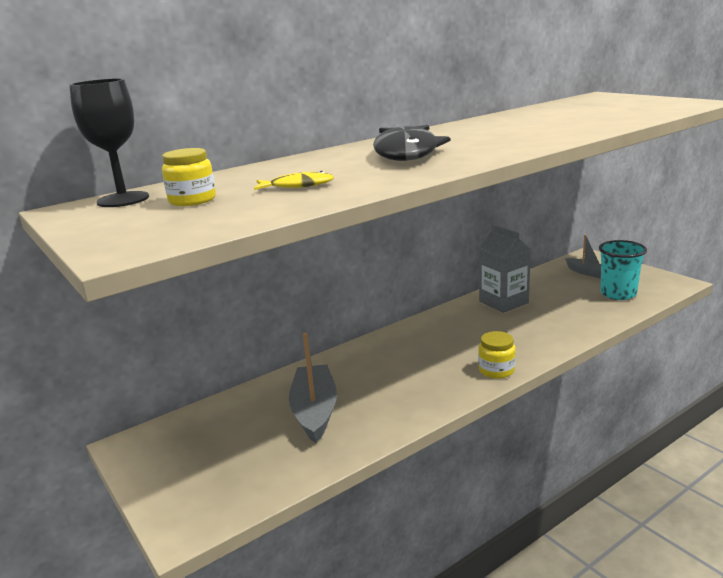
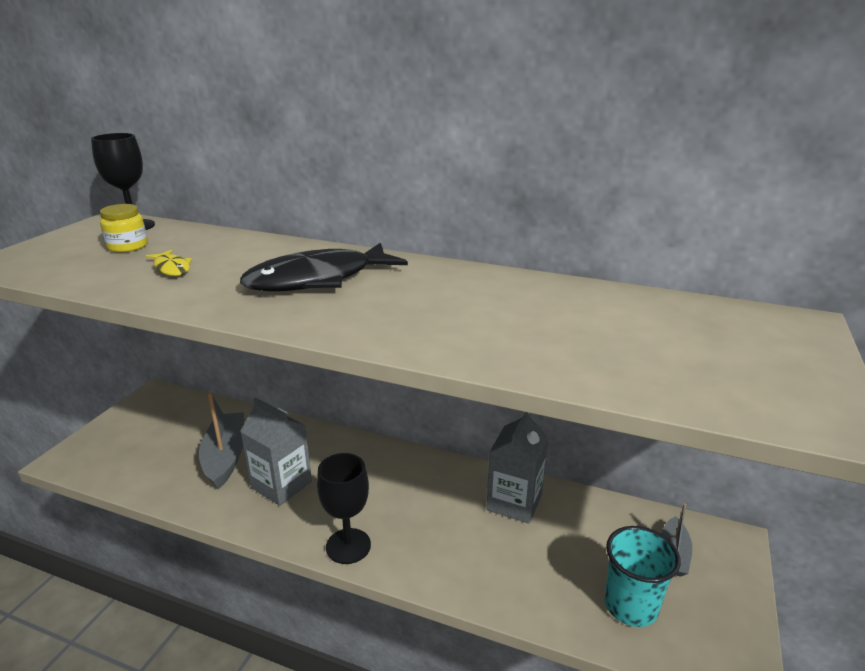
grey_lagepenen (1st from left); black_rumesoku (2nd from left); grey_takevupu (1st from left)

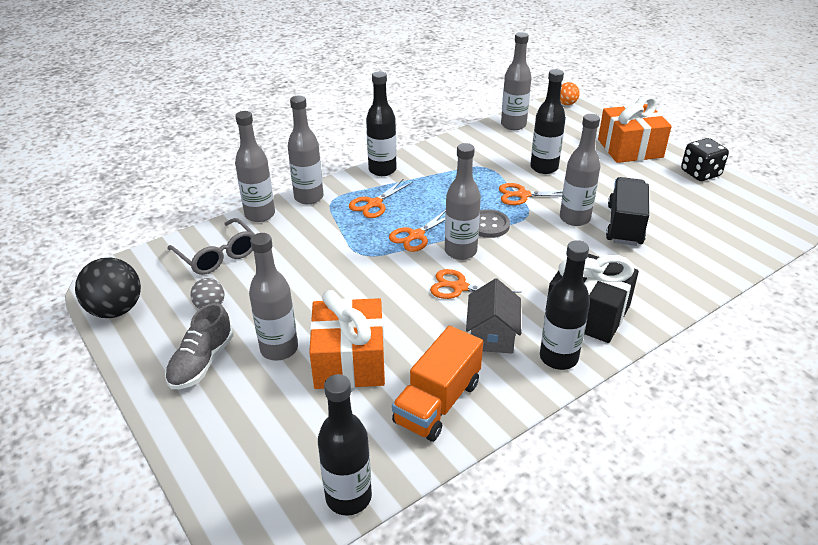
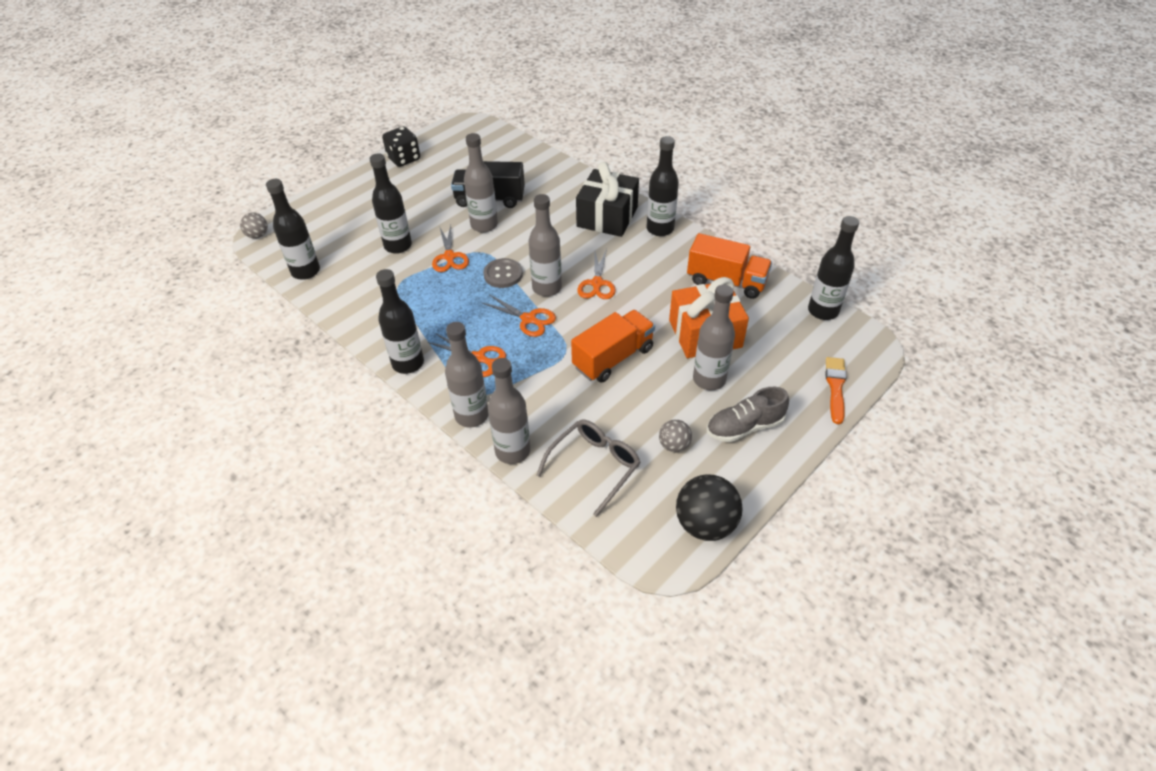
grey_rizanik; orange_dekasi (2nd from left in the first image); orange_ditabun (1st from left); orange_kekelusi; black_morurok (1st from left); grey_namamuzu (1st from left); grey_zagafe

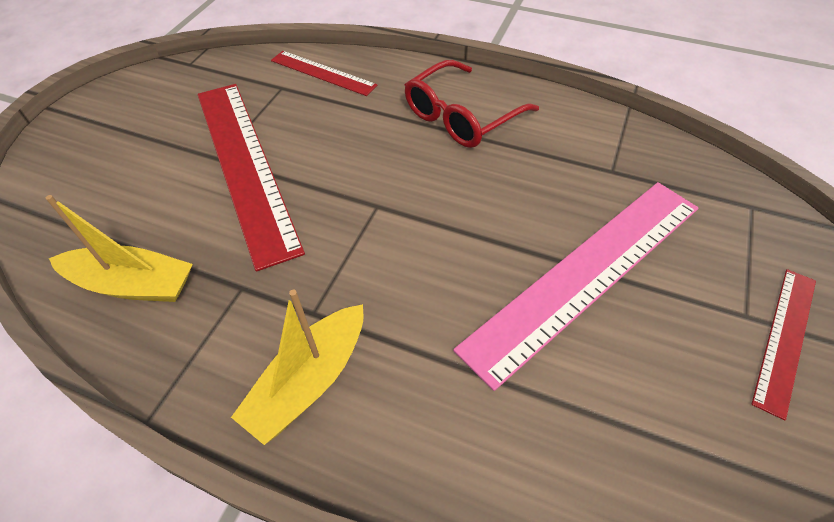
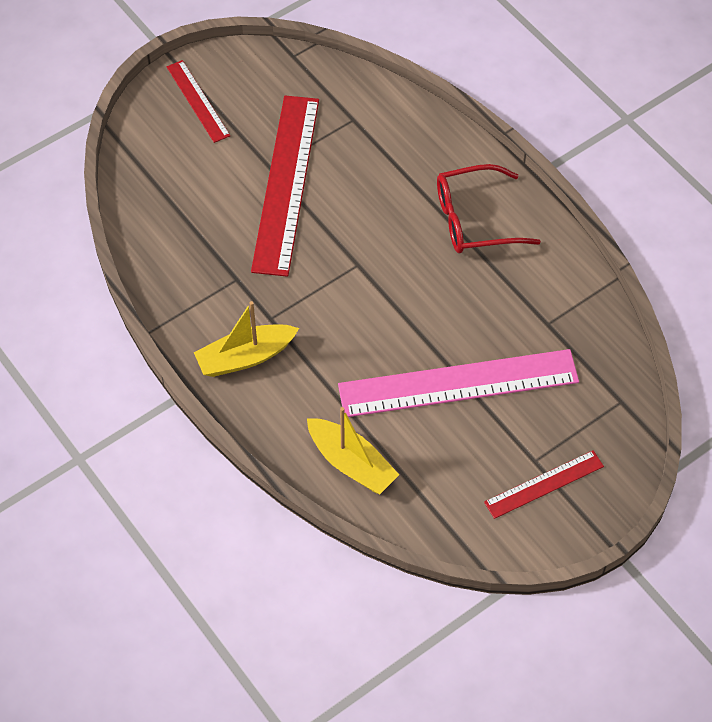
yellow_takevupu (2nd from left); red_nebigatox (1st from left)

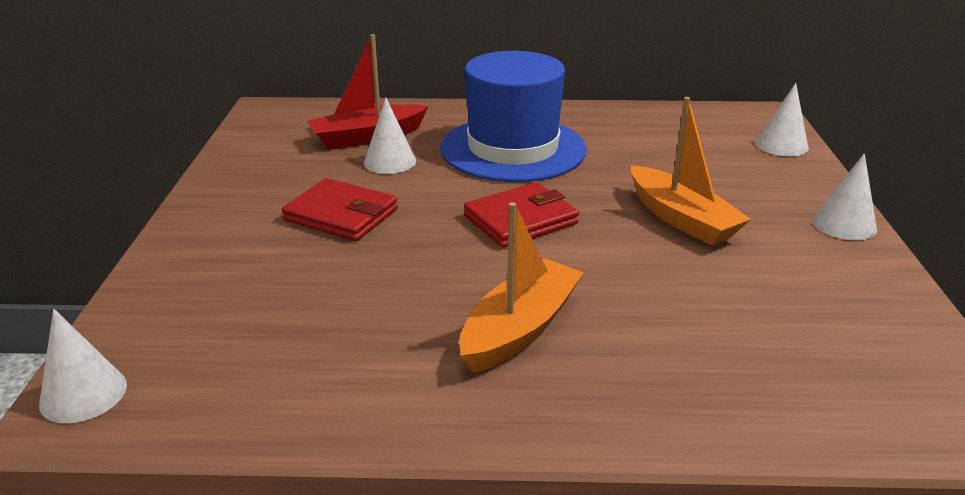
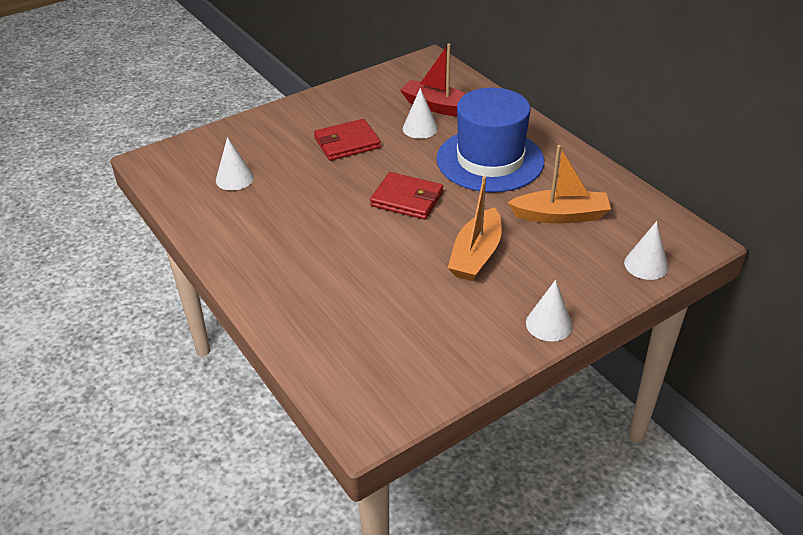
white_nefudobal (1st from left); orange_takevupu (2nd from left); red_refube (1st from left)

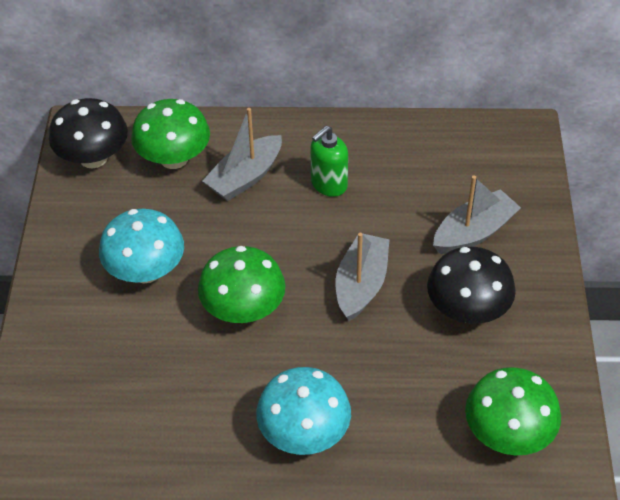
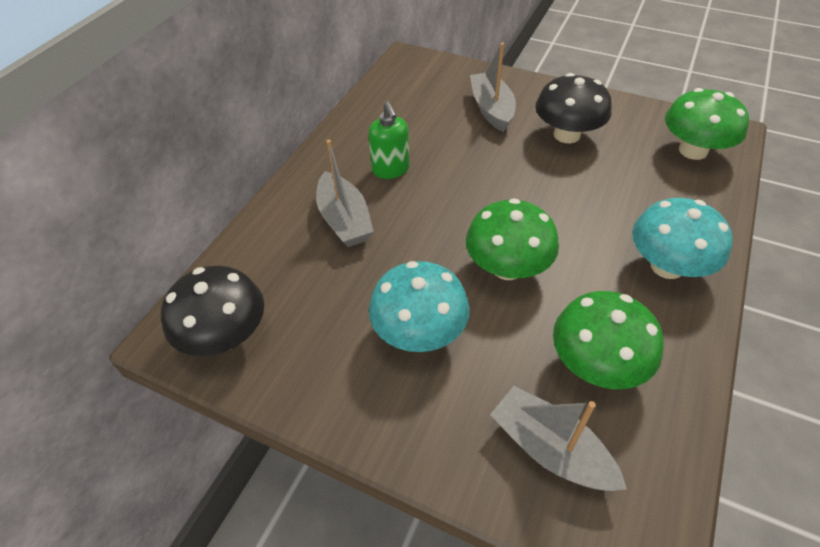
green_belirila (2nd from left); grey_takevupu (3rd from left)

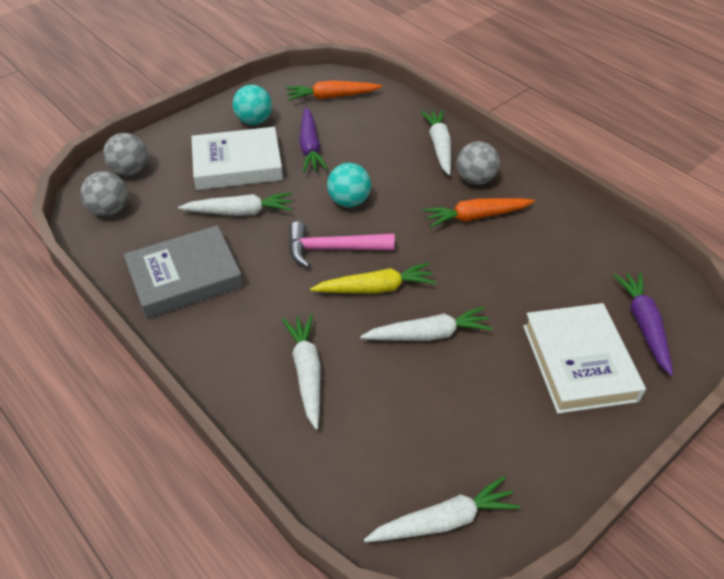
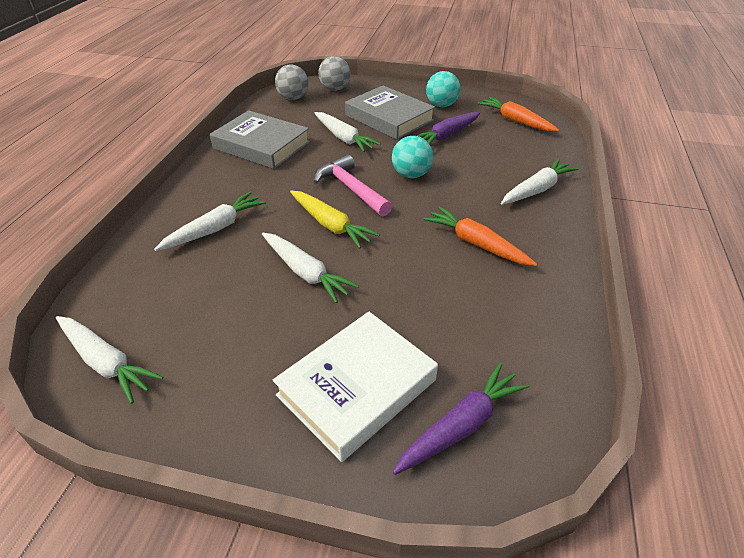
grey_namamuzu (3rd from left in the first image); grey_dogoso (2nd from left)

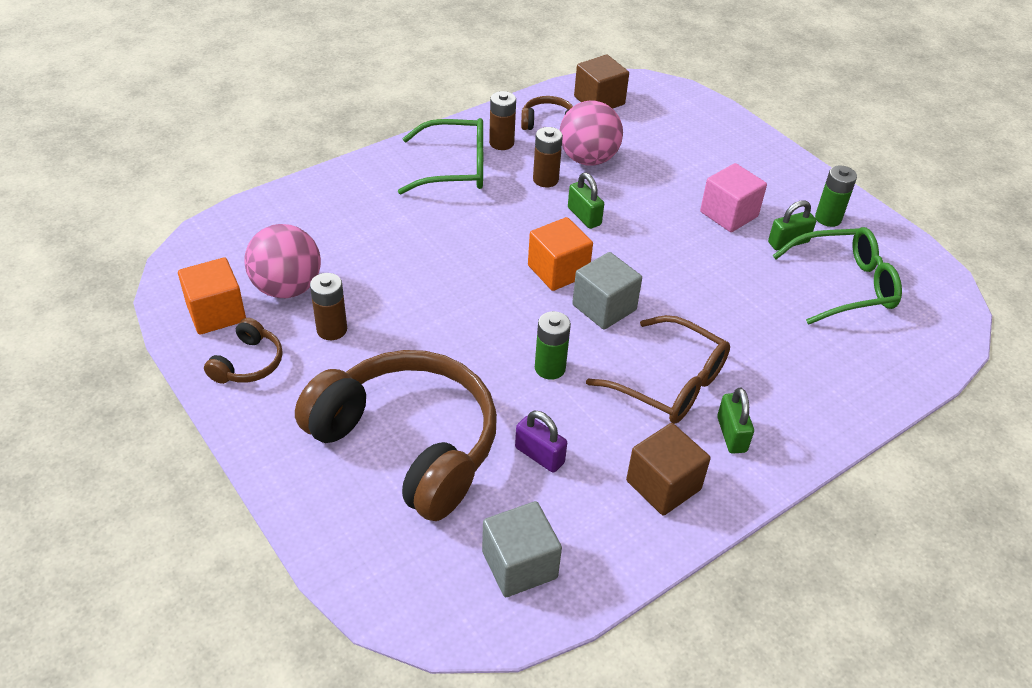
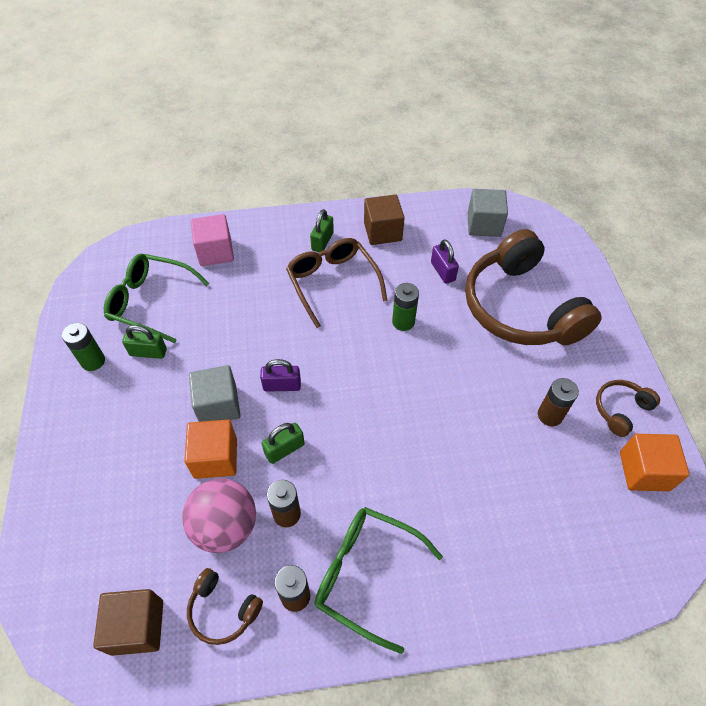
pink_namamuzu (1st from left in the first image); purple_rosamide (1st from left); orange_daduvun (1st from left); grey_daduvun (1st from left); pink_daduvun; green_rosamide (2nd from left)

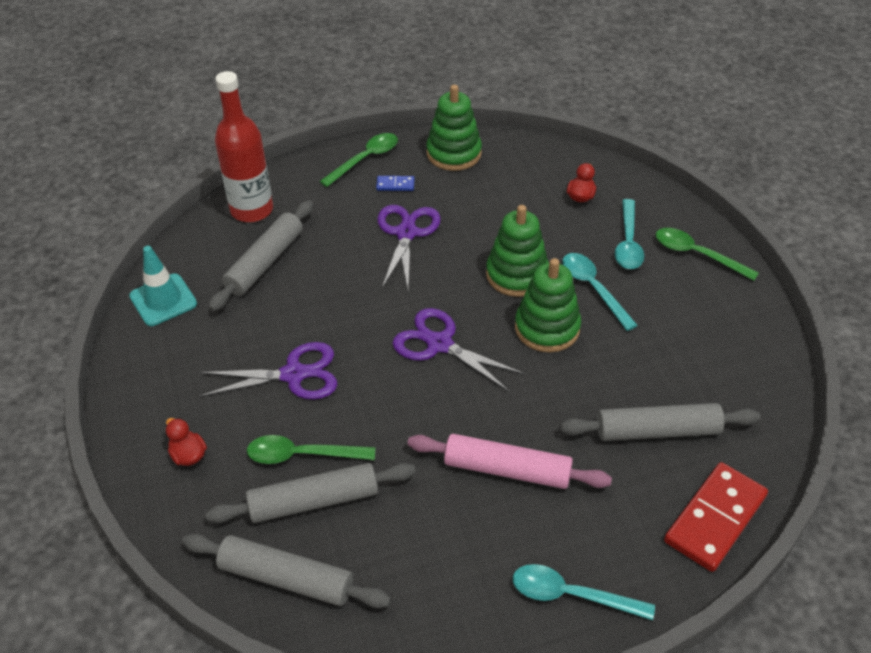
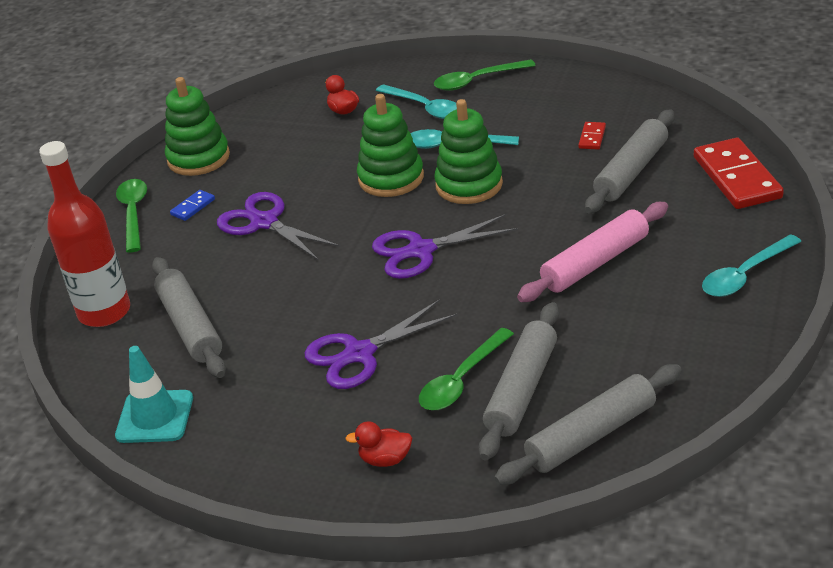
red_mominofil (1st from left); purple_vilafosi (2nd from left)

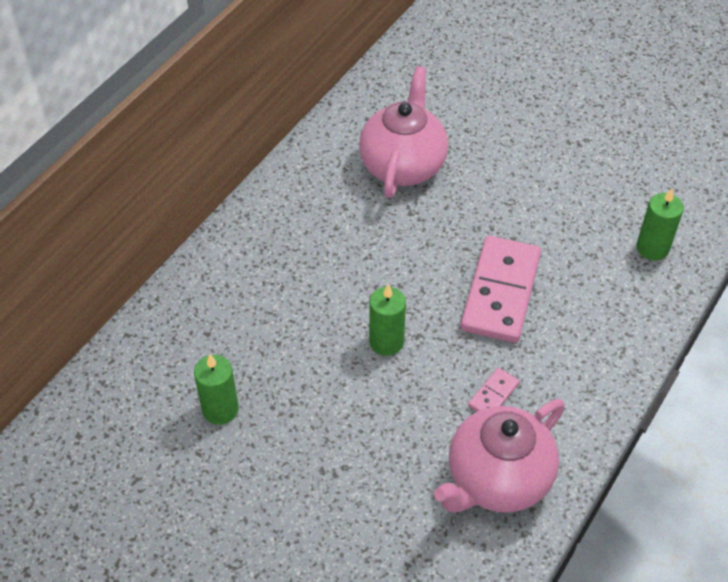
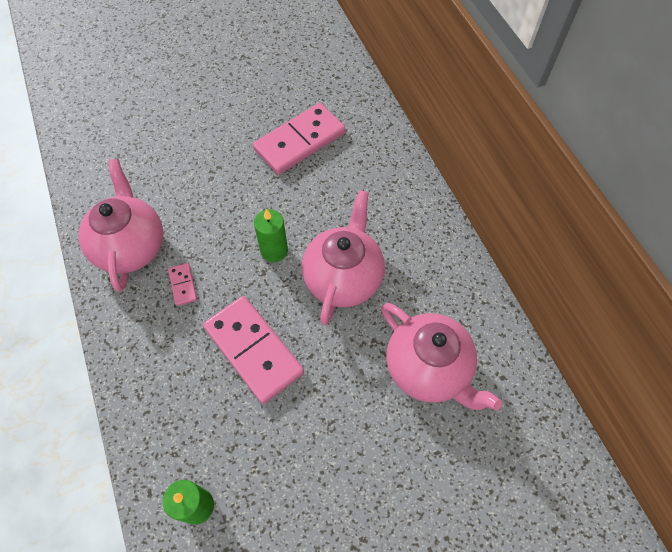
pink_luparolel (2nd from left); pink_mominofil (3rd from left)

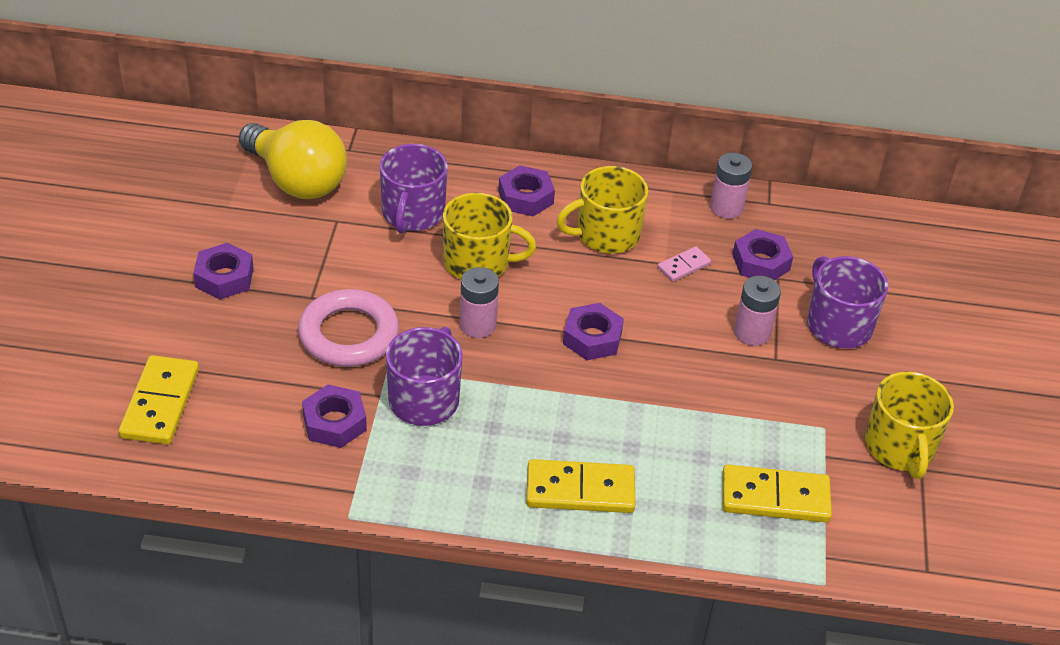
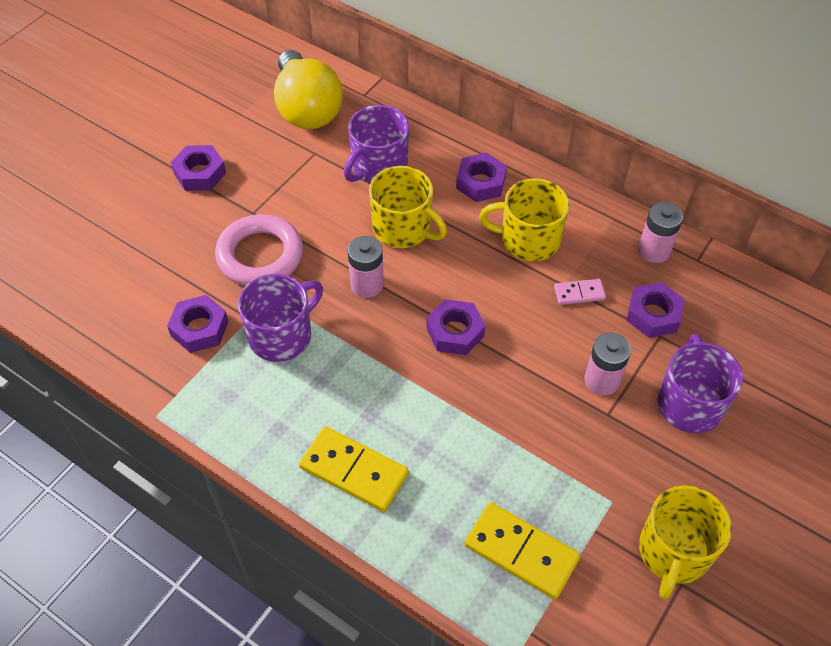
yellow_mominofil (1st from left in the first image)

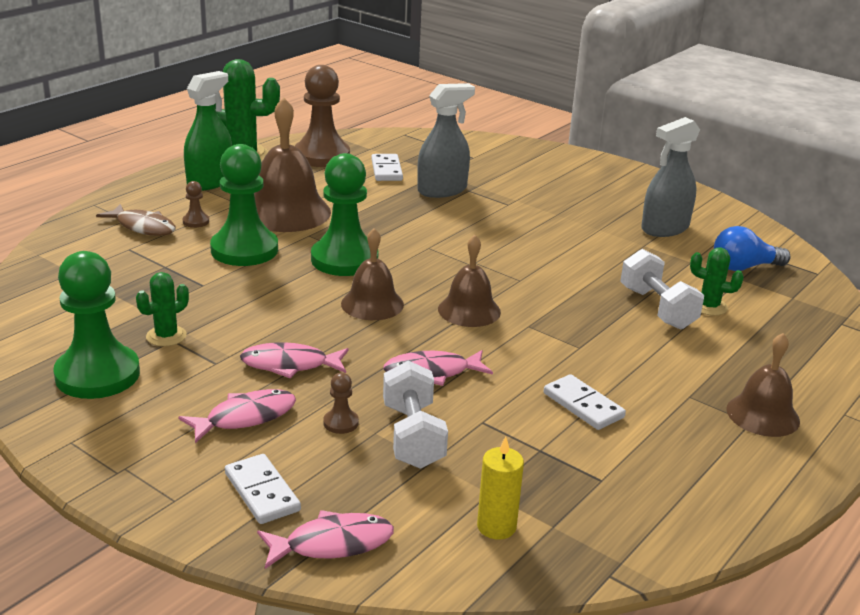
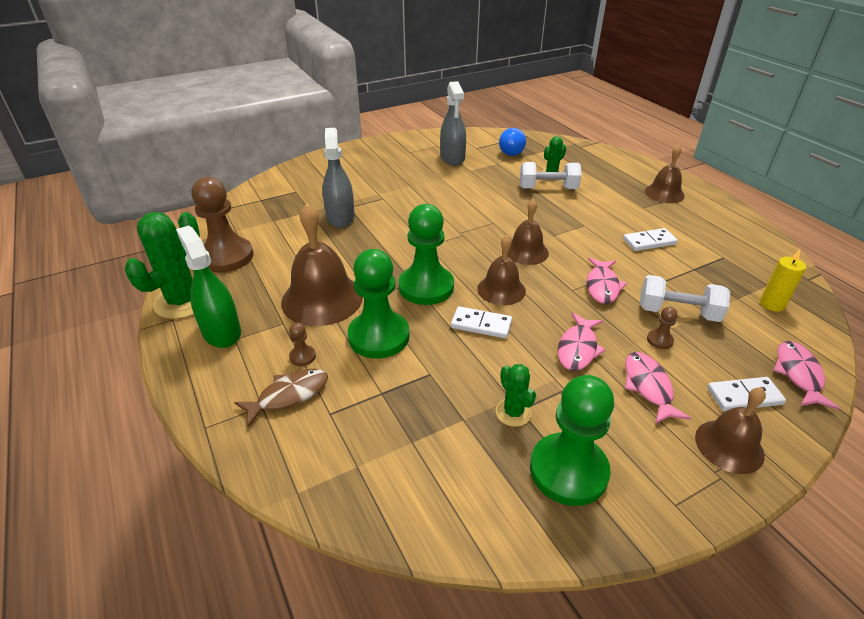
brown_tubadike (5th from left); white_mominofil (1st from left)

